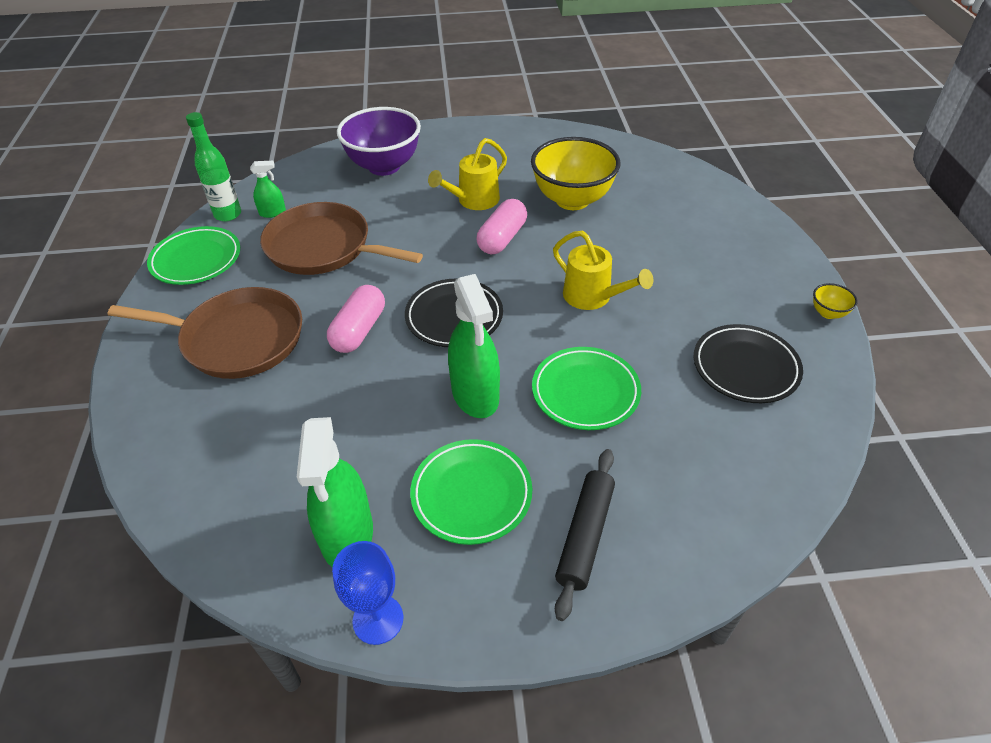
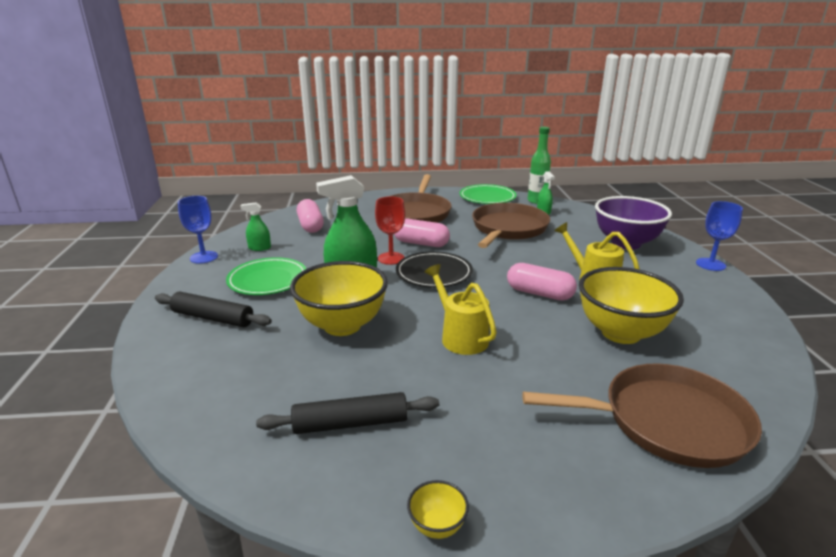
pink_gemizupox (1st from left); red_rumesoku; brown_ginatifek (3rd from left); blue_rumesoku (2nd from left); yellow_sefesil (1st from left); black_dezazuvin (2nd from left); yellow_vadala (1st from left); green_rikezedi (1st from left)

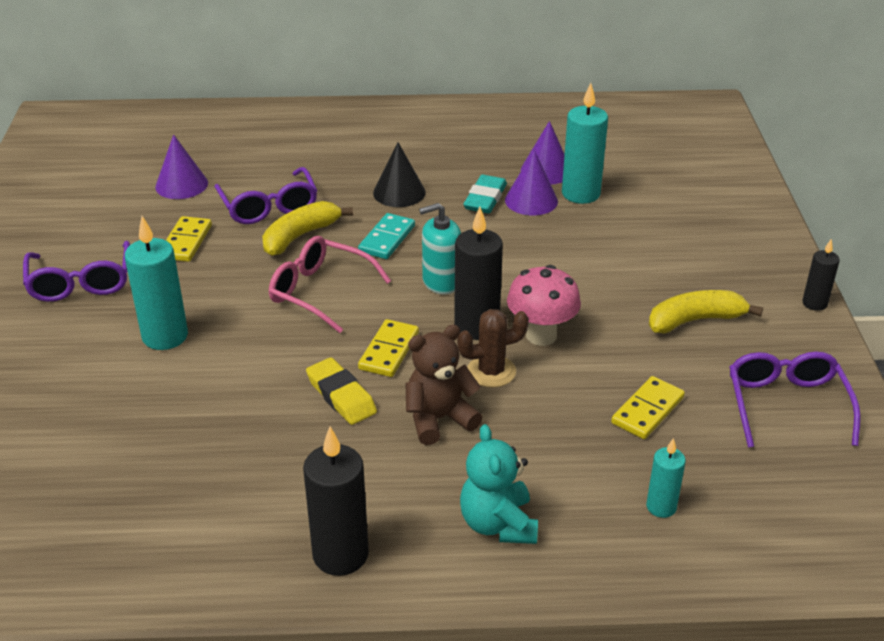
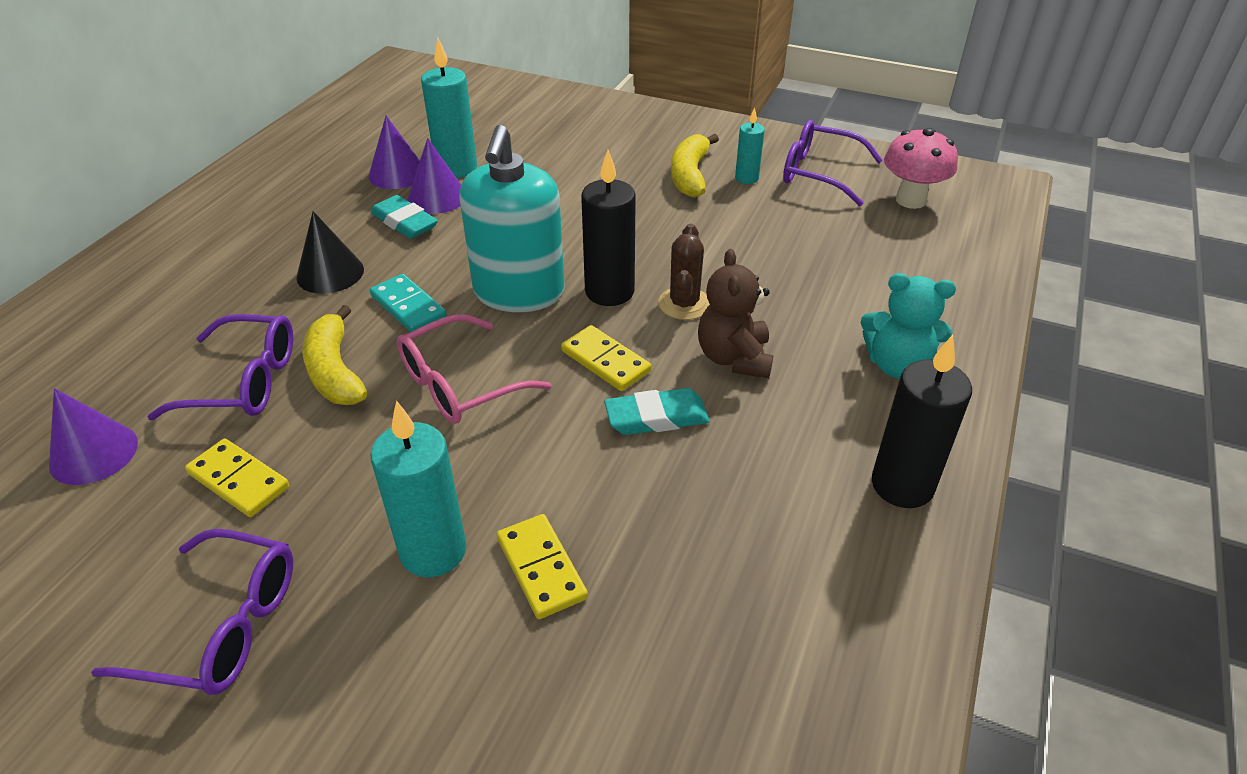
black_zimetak (3rd from left in the first image); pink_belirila; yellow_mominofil (2nd from left); turquoise_zimetak (3rd from left); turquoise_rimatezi (2nd from left); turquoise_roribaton

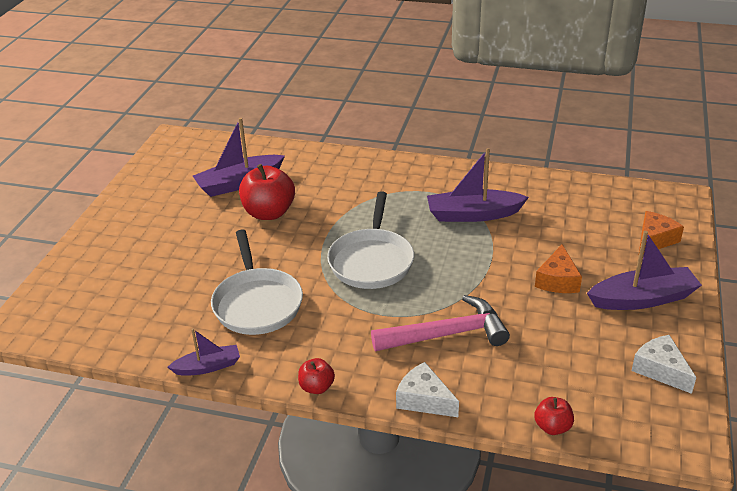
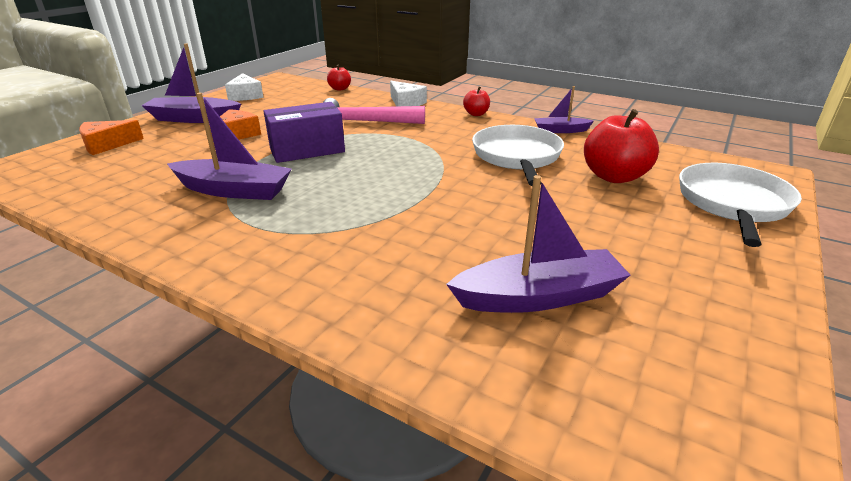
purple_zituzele; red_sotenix (3rd from left); white_ginatifek (2nd from left)

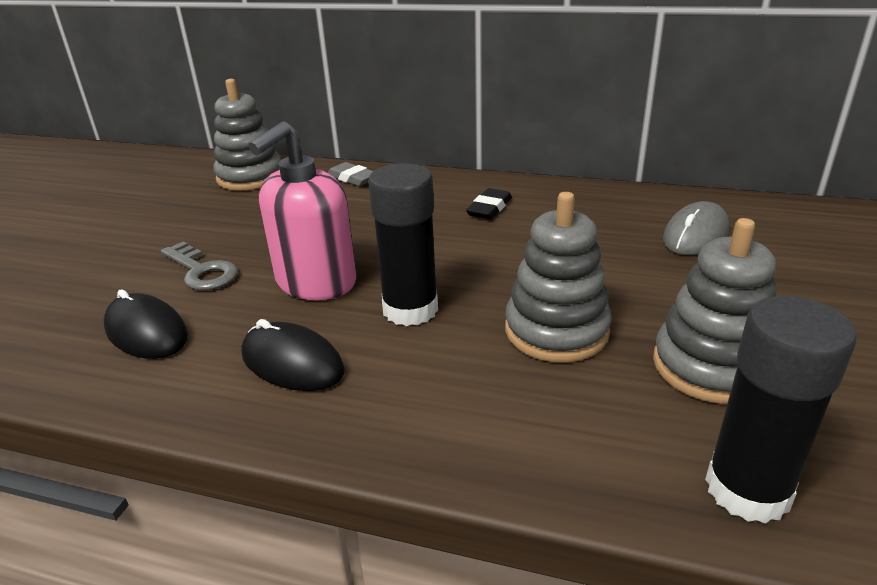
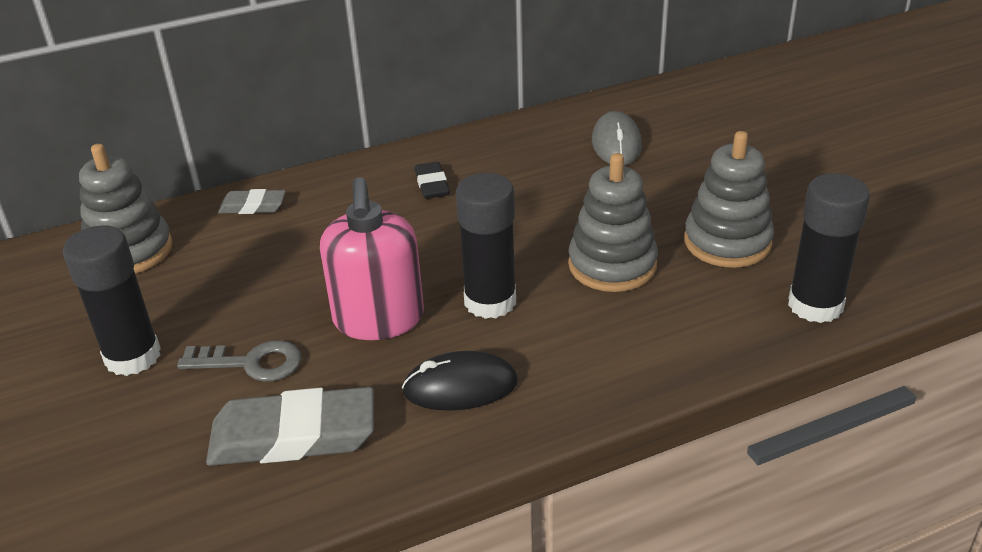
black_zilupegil (1st from left); grey_rimatezi (2nd from left)

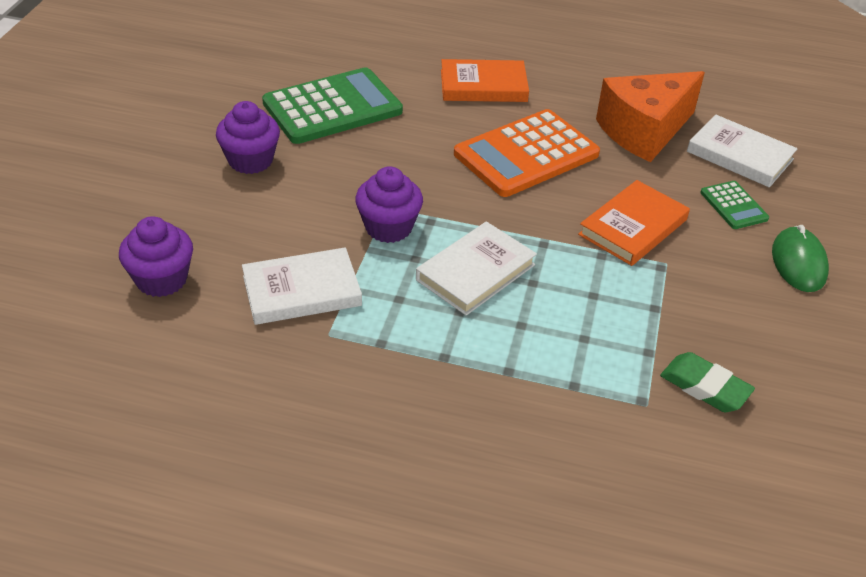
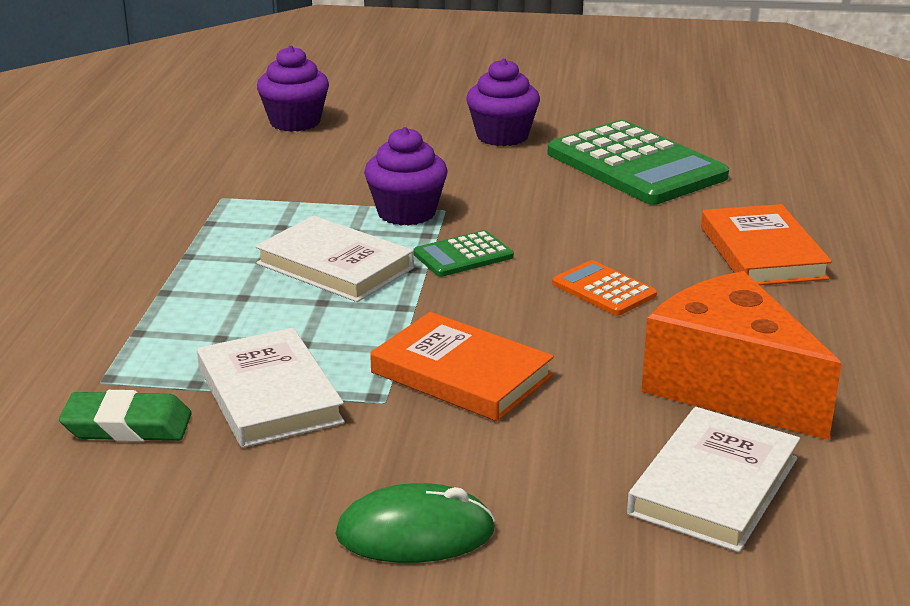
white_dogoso (1st from left); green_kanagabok (1st from left); green_rimatezi; orange_kanagabok

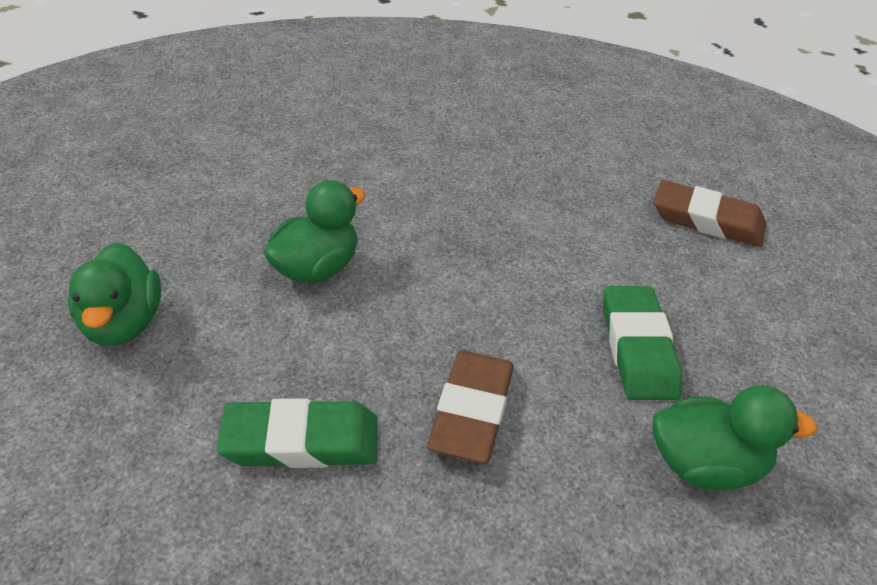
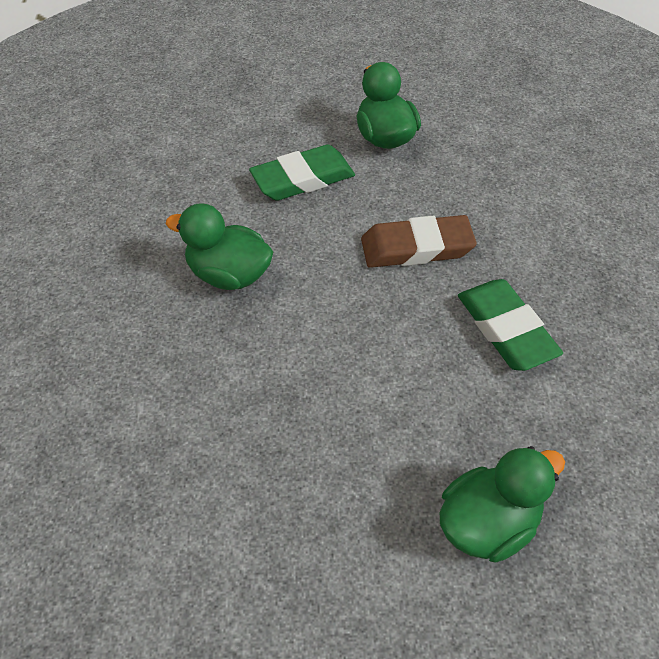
brown_rimatezi (2nd from left in the first image); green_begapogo (1st from left)

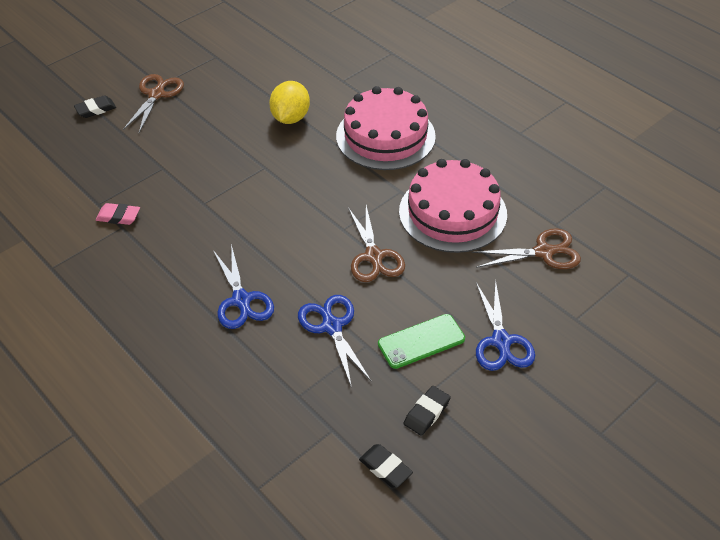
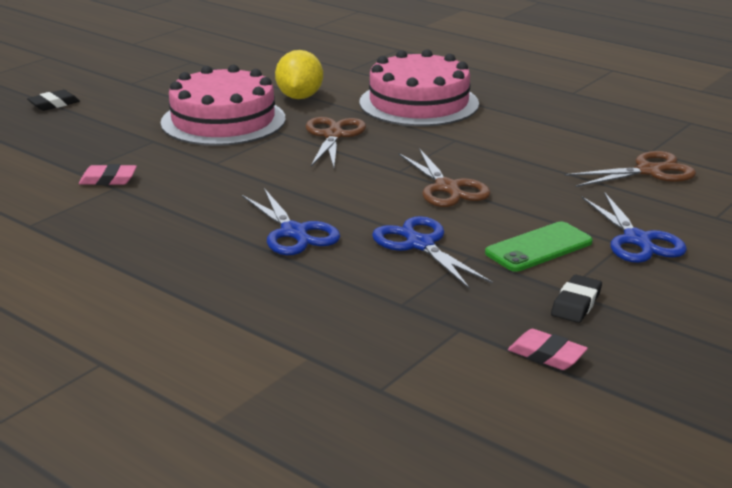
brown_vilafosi (1st from left); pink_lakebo (1st from left); pink_rimatezi (2nd from left)

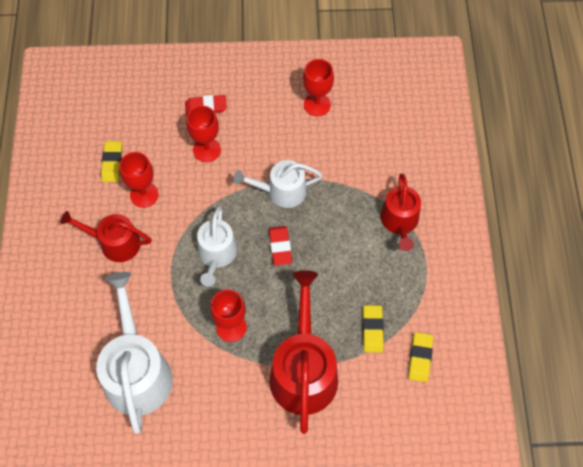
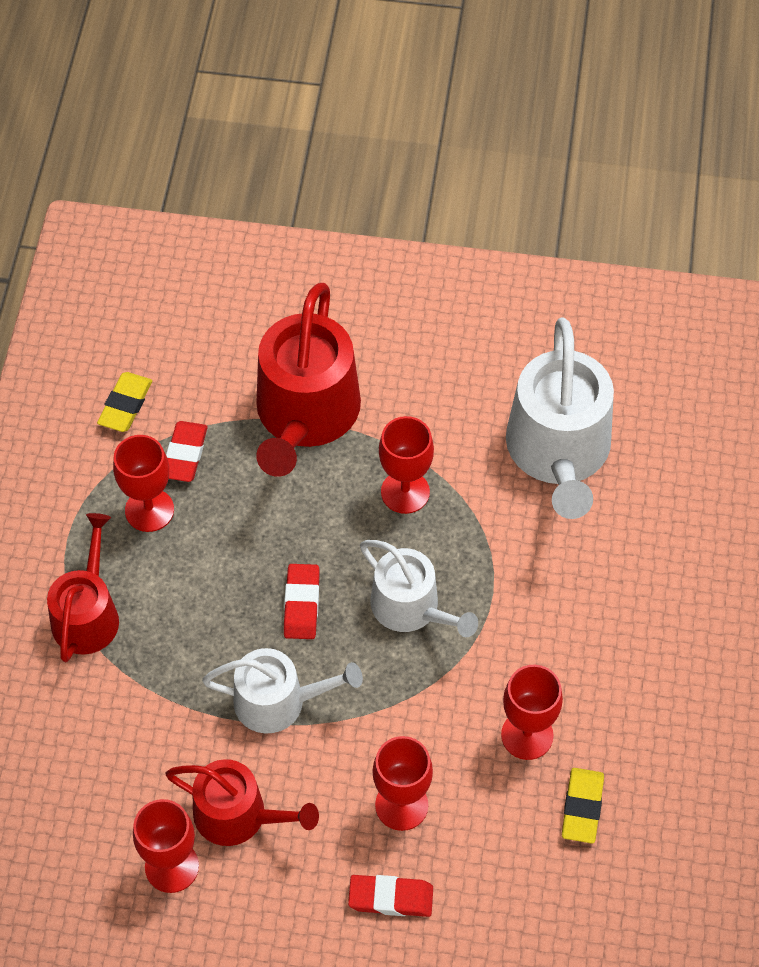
red_rumesoku (1st from left); red_vadala (2nd from left); red_rimatezi (1st from left); white_vadala (2nd from left)

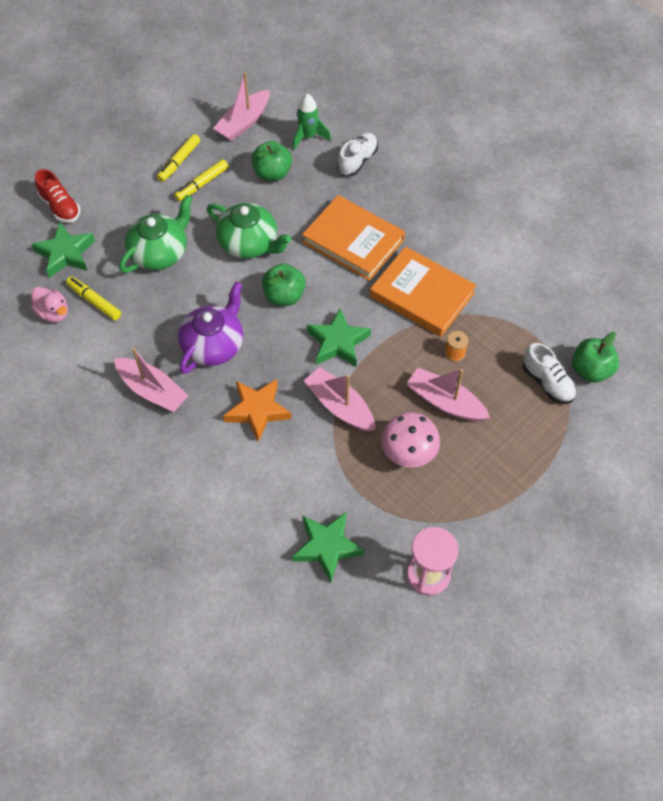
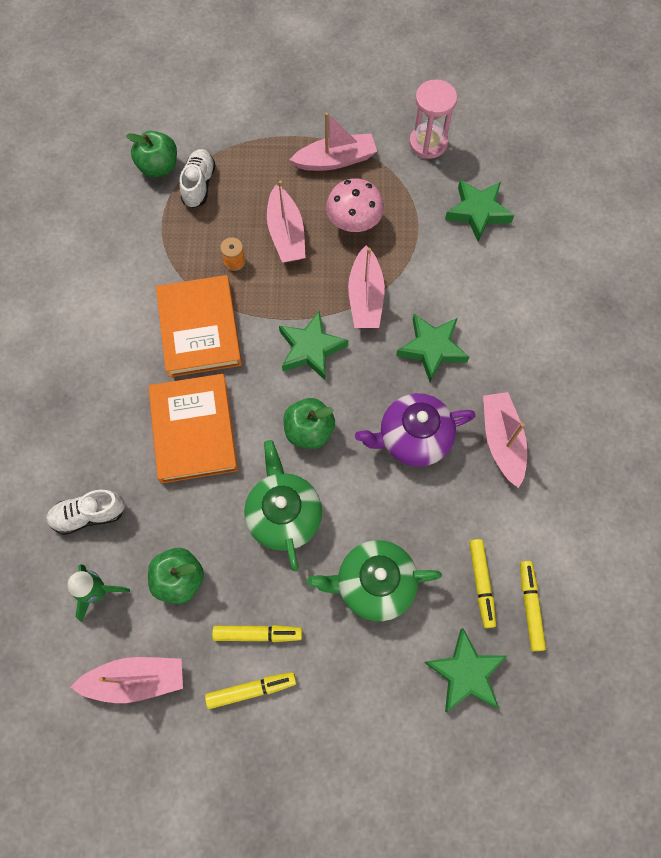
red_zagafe; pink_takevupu (3rd from left); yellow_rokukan (4th from left); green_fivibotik (2nd from left)

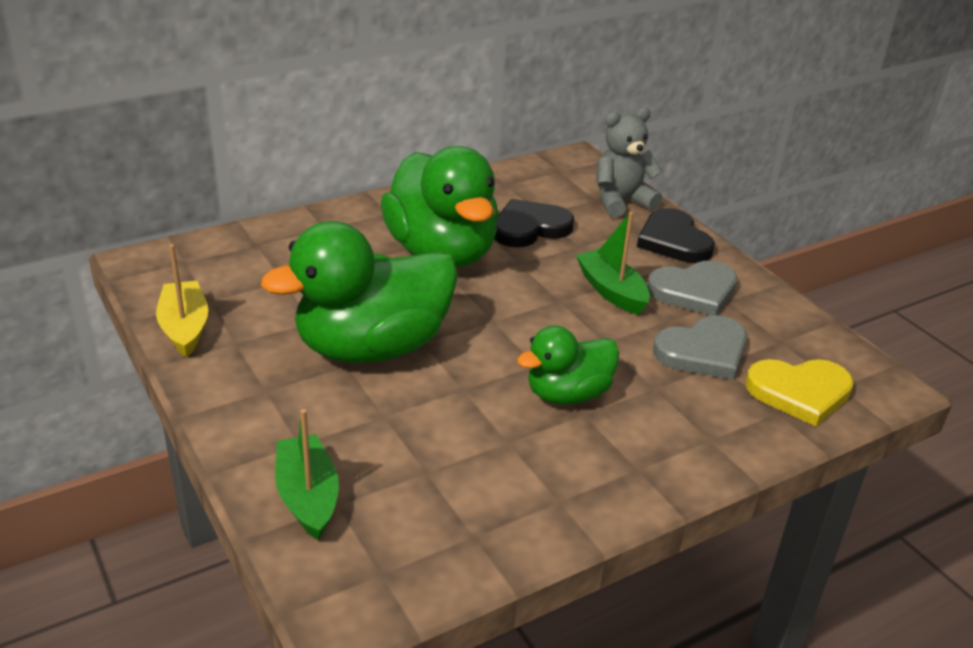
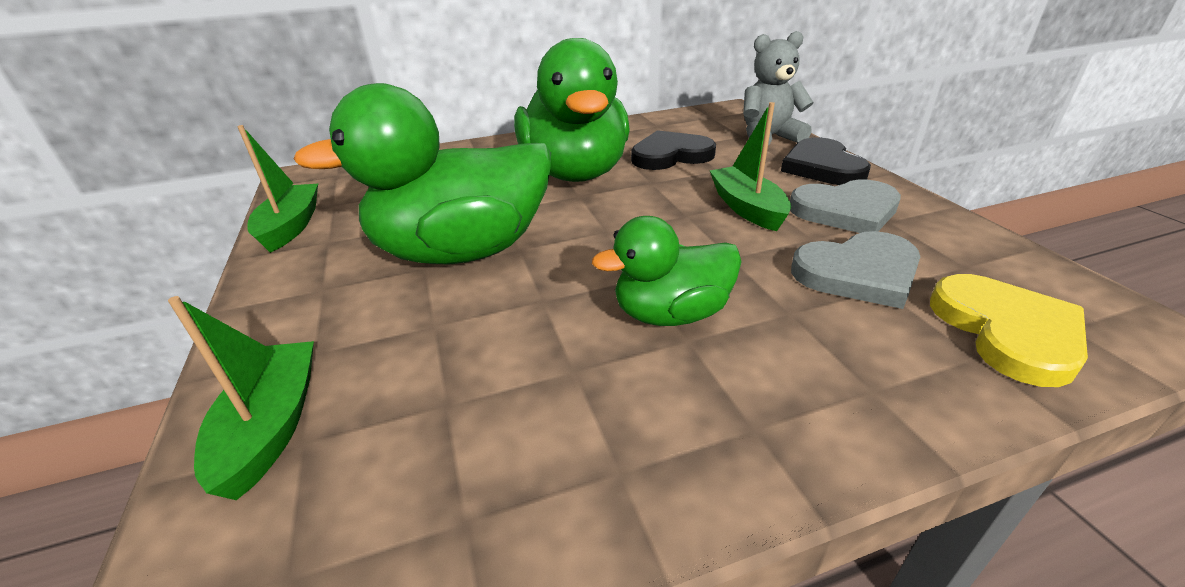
green_takevupu (2nd from left); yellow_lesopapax

